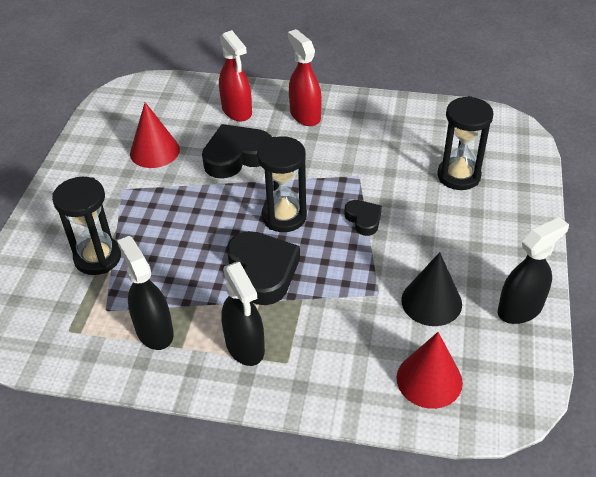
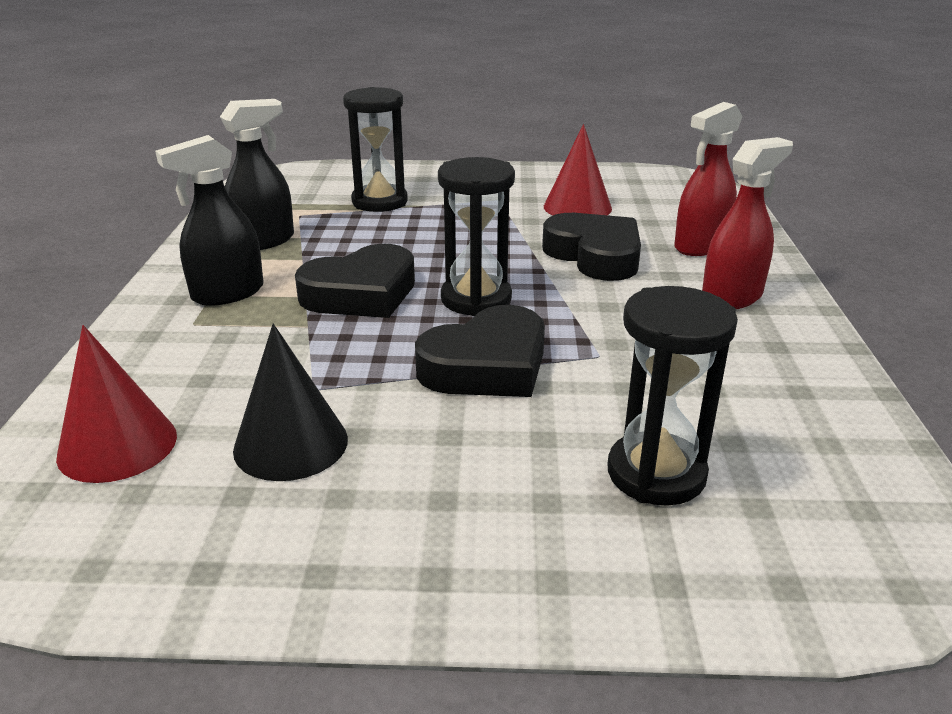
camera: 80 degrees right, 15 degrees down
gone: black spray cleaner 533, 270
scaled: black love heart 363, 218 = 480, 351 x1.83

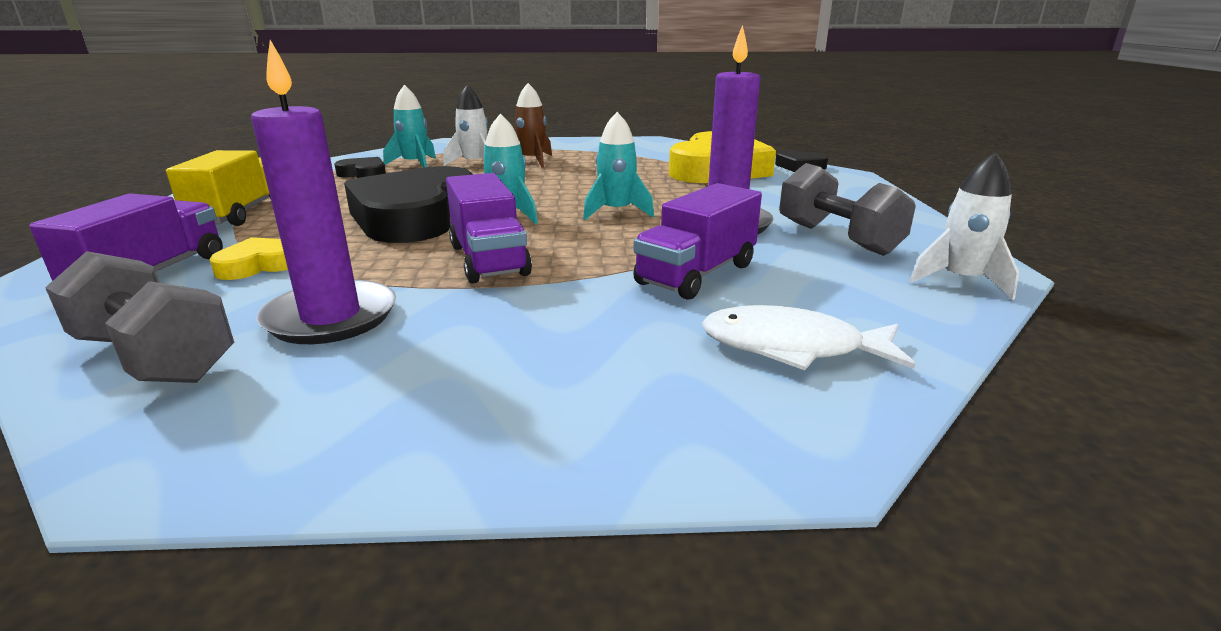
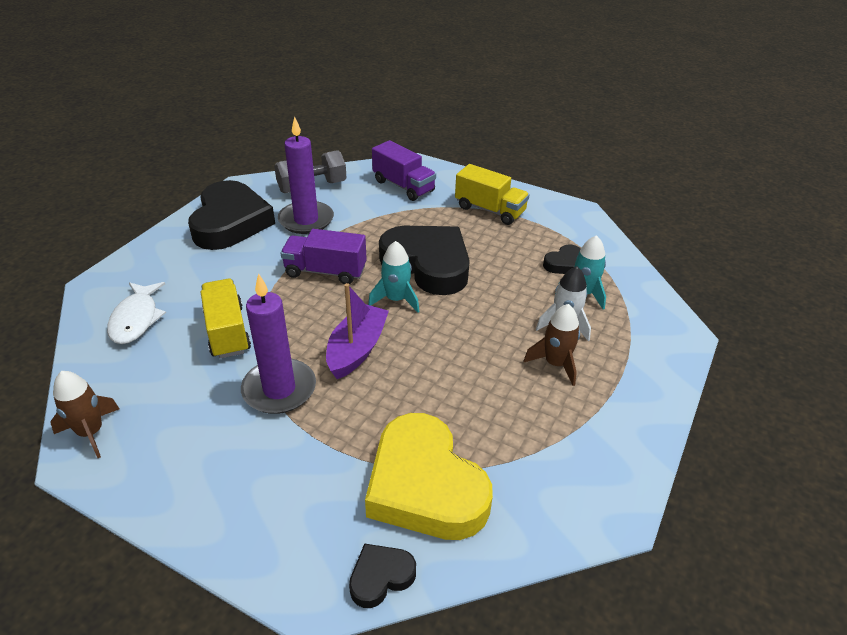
camera: 120 degrees right, 15 degrees up
gone: grey dumbbell 847, 209; bright yellow love heart 249, 258
new: black love heart 231, 215
swapped: teal spaceship 618, 166 to purple boat 357, 331
repainted: white spaceship 964, 226 to russet spaceship 85, 414; purple toy truck 697, 241 to bright yellow toy truck 226, 319
rotated: white toy fish 808, 337 = 136, 313 135 degrees clockwise

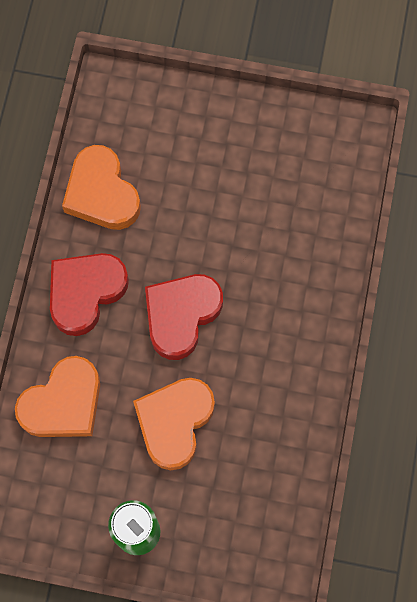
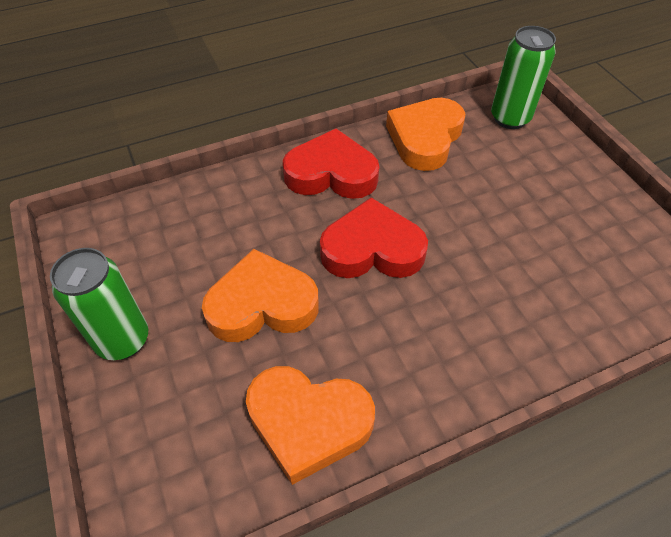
camera: 55 degrees right, 20 degrees down
new: leaf-green tin 523, 77
shifted: orange-coloured love heart 57, 396 to 310, 425

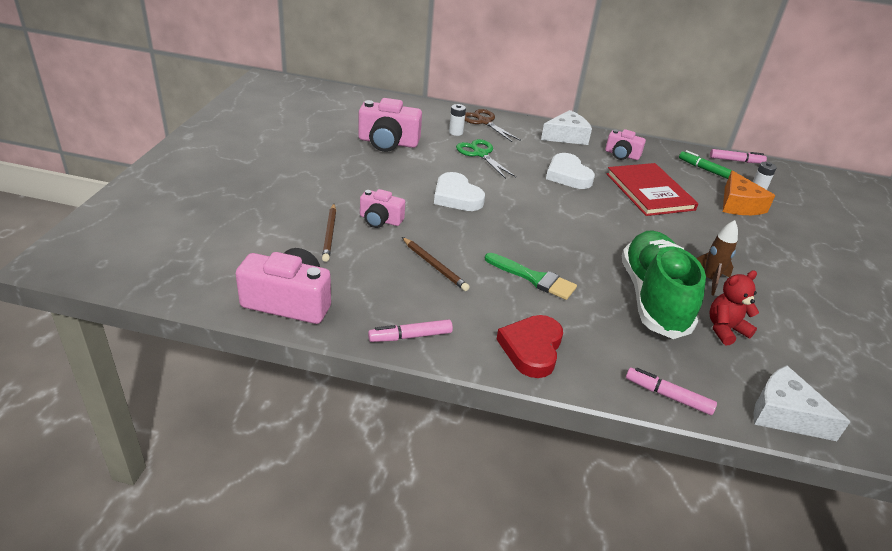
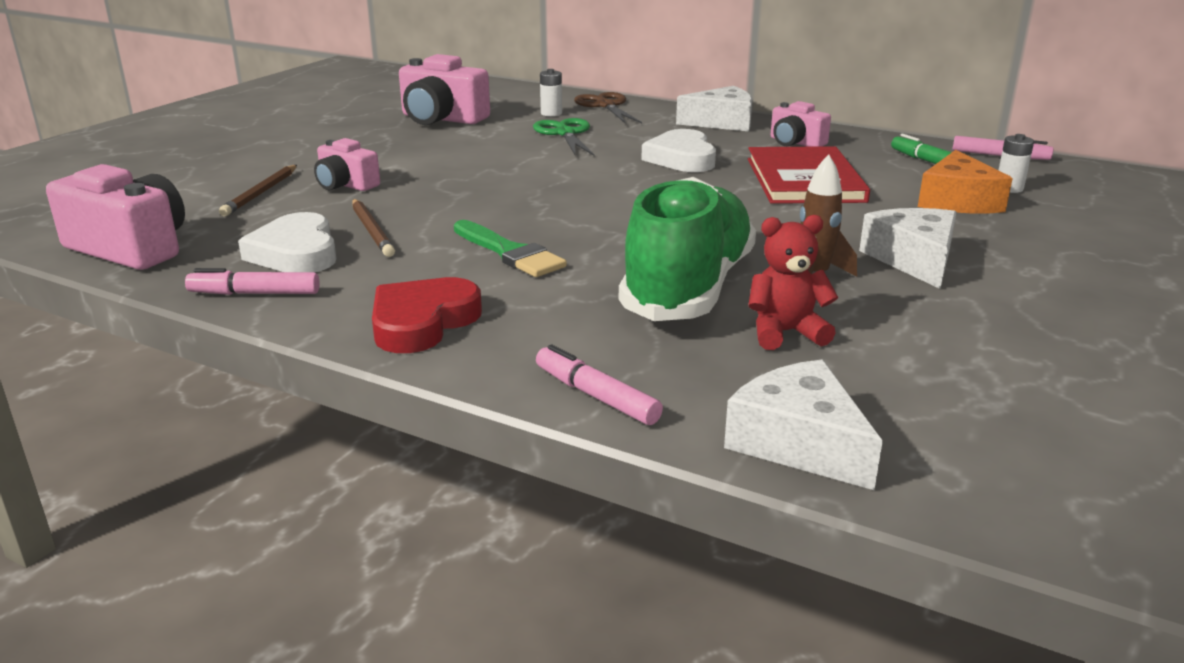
camera: 20 degrees right, 10 degrees down
new: white cheese 908, 248
shifted: white love heart 459, 191 to 287, 242

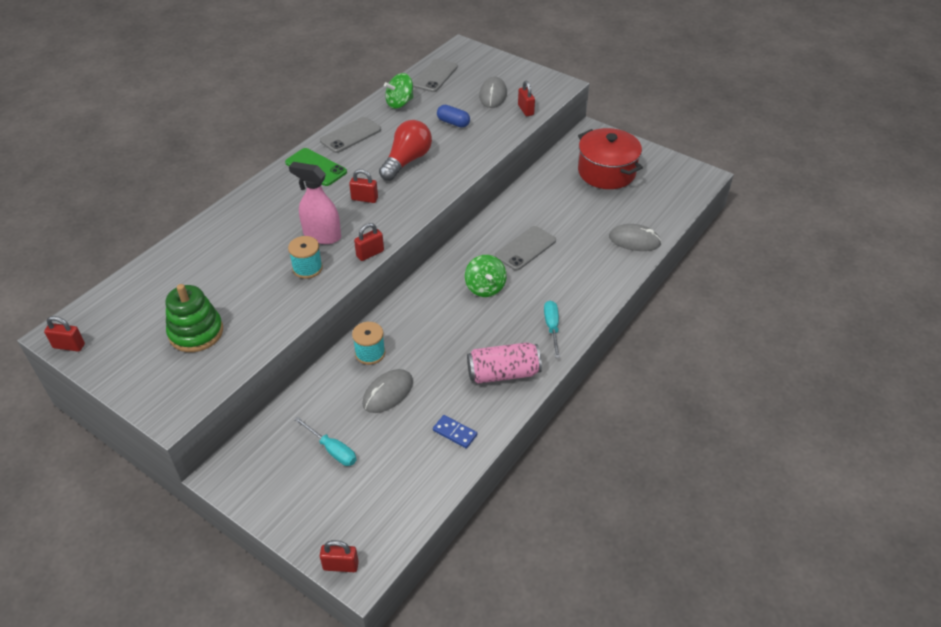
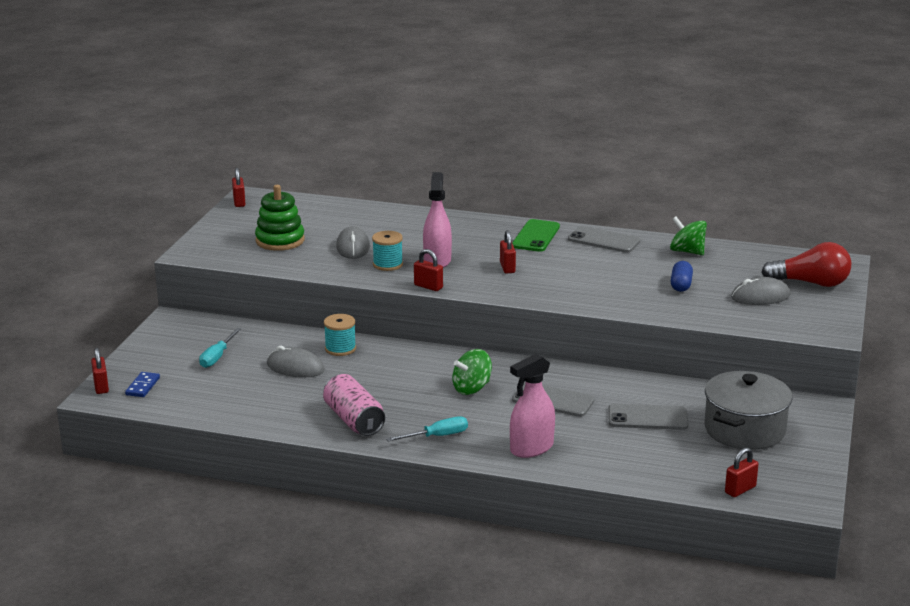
camera: 70 degrees right, 20 degrees down
new: rose-pink spray cleaner 532, 405
shifted: grey mobile phone 435, 75 to 648, 417; red padlock 526, 98 to 742, 472; red light bulb 405, 150 to 806, 264; grey computer mouse 635, 237 to 353, 242; royal blue domino 455, 431 to 142, 384
repainted: red pot 610, 158 to grey pot 748, 410

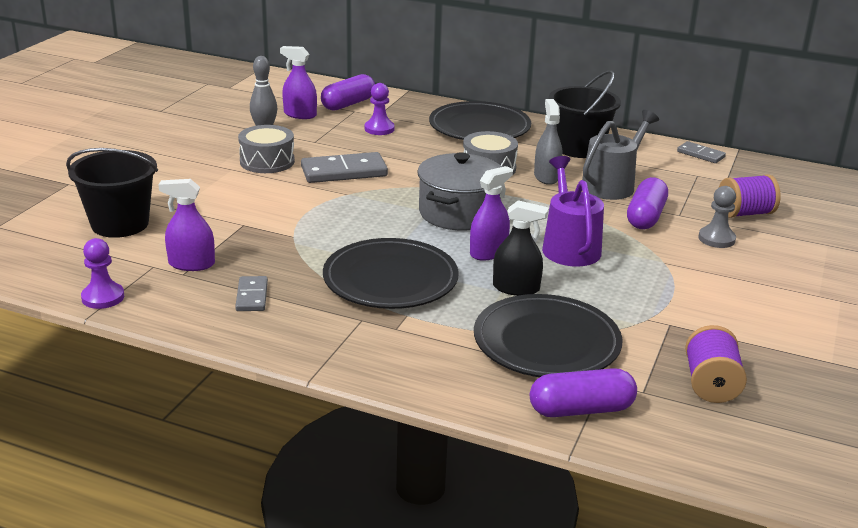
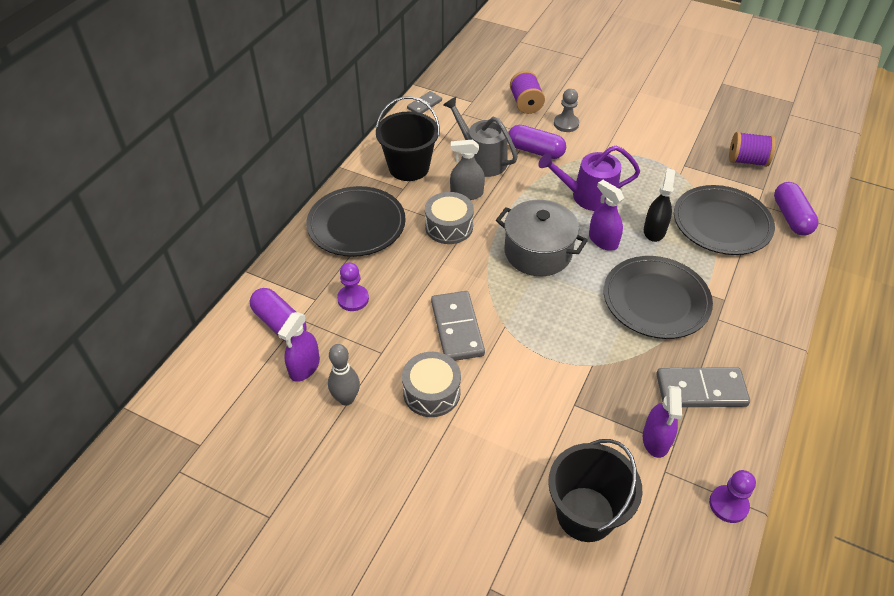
camera: 85 degrees left, 20 degrees up
scaled: grey domino 251, 293 = 703, 387 x1.77

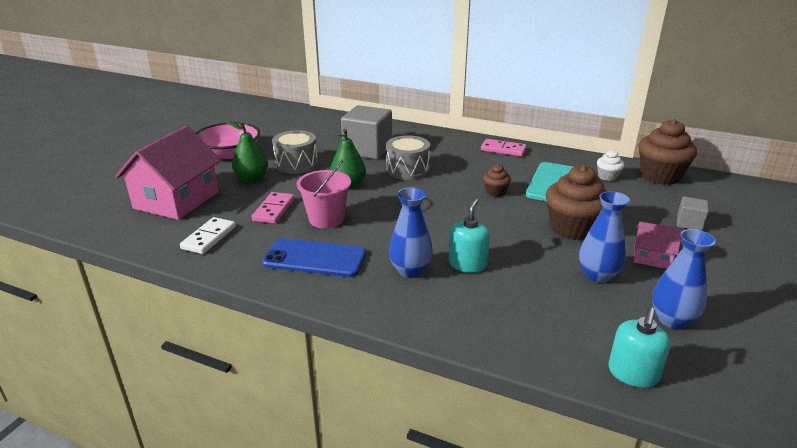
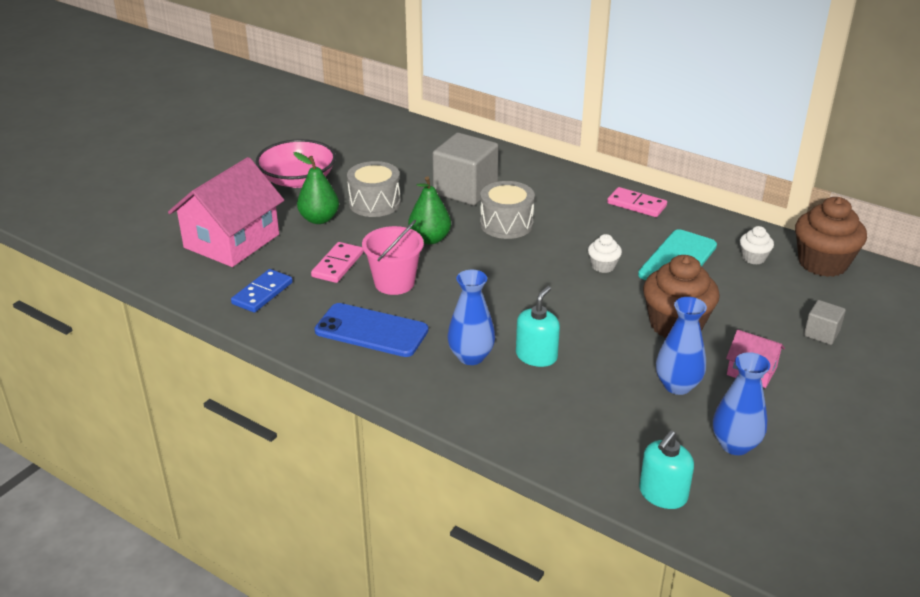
camera: 10 degrees right, 5 degrees up
repainted: russet muffin 497, 180 to white muffin 605, 253; white domino 208, 235 to royal blue domino 262, 291

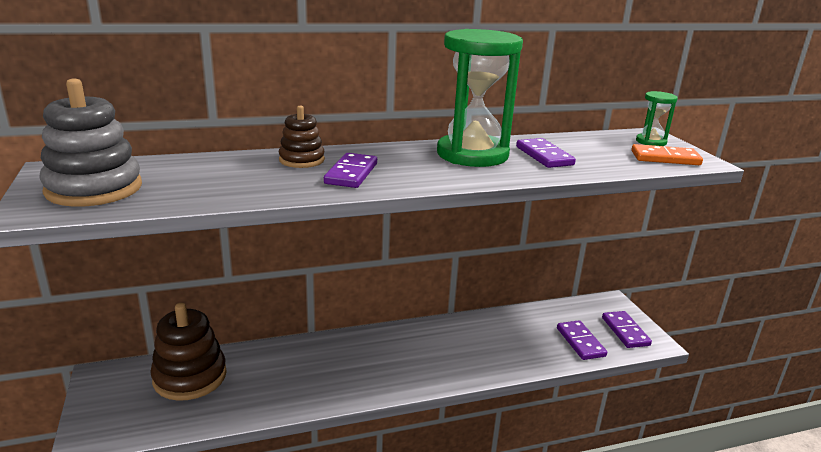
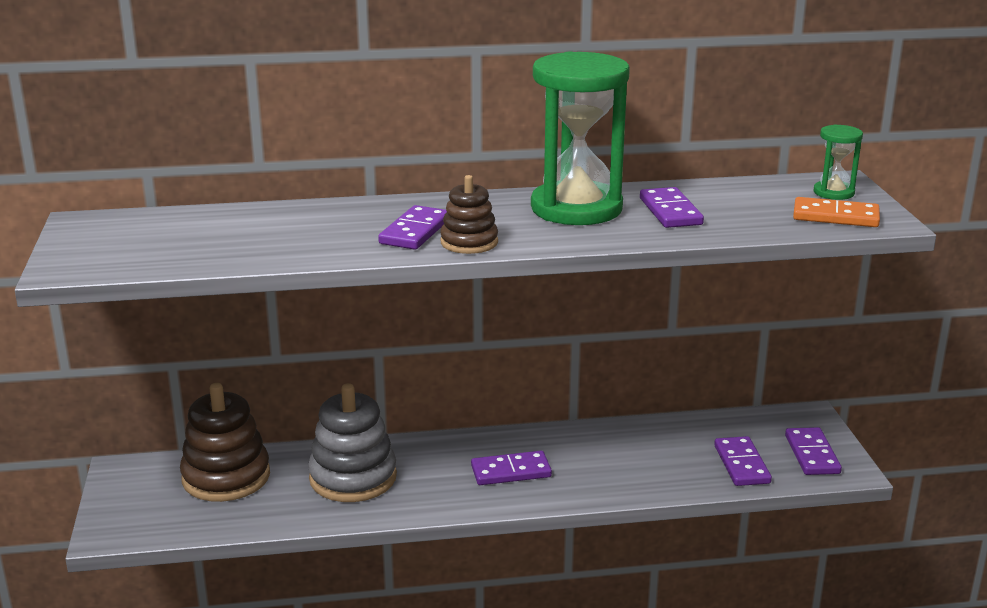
camera: 10 degrees right, 0 degrees up
new: purple domino 511, 468
shifted: grey stacking rings 90, 142 to 352, 442; russet stacking rings 302, 137 to 469, 214

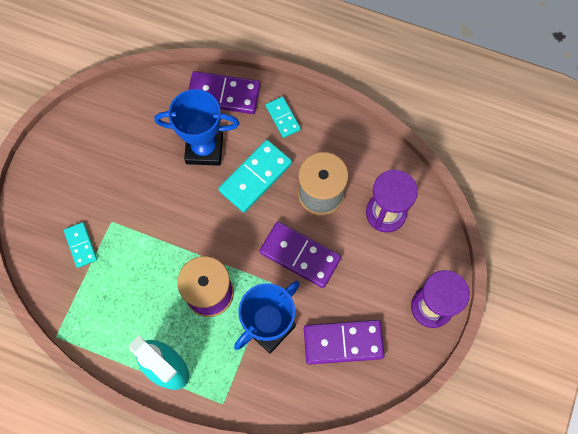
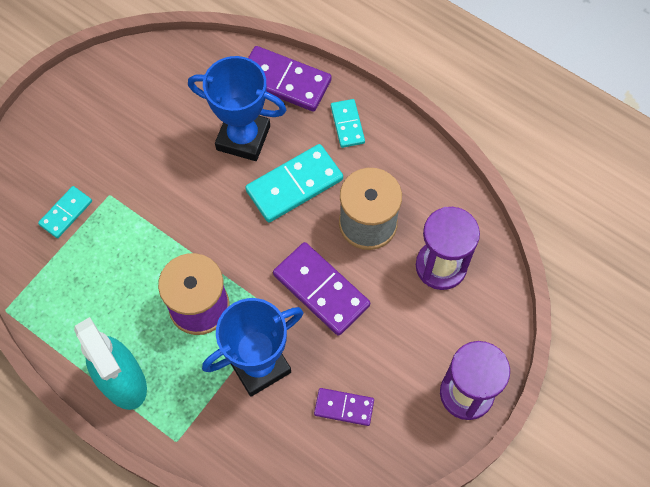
camera: 15 degrees right, 5 degrees down
rotated: teal domino 80, 245 = 65, 212 45 degrees clockwise
scaled: purple domino 344, 342 = 344, 407 x0.57

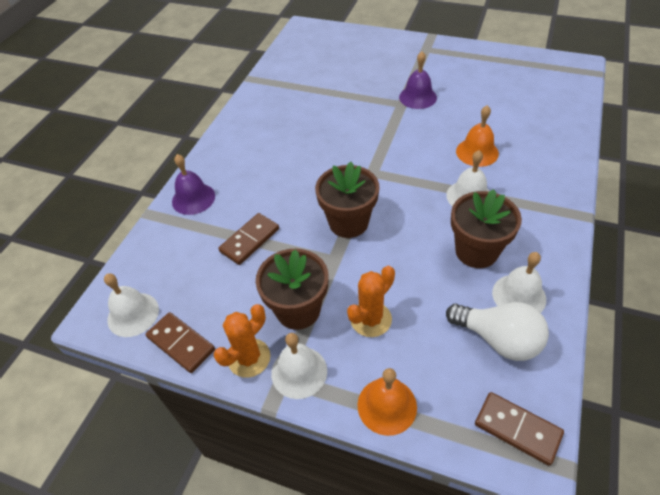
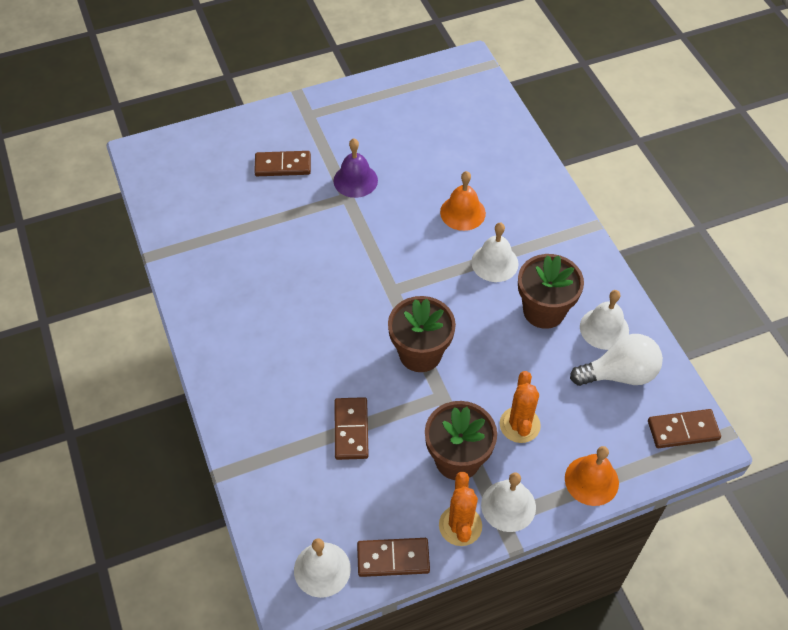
camera: 45 degrees left, 5 degrees up
gone: purple bell 193, 184
new: russet domino 282, 163

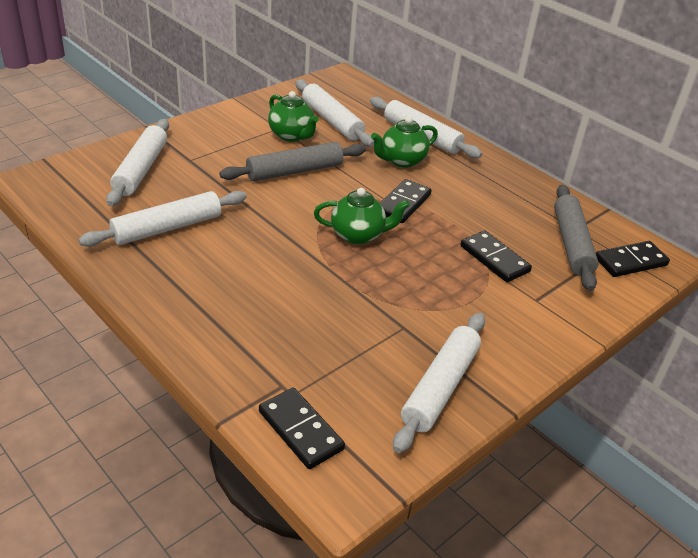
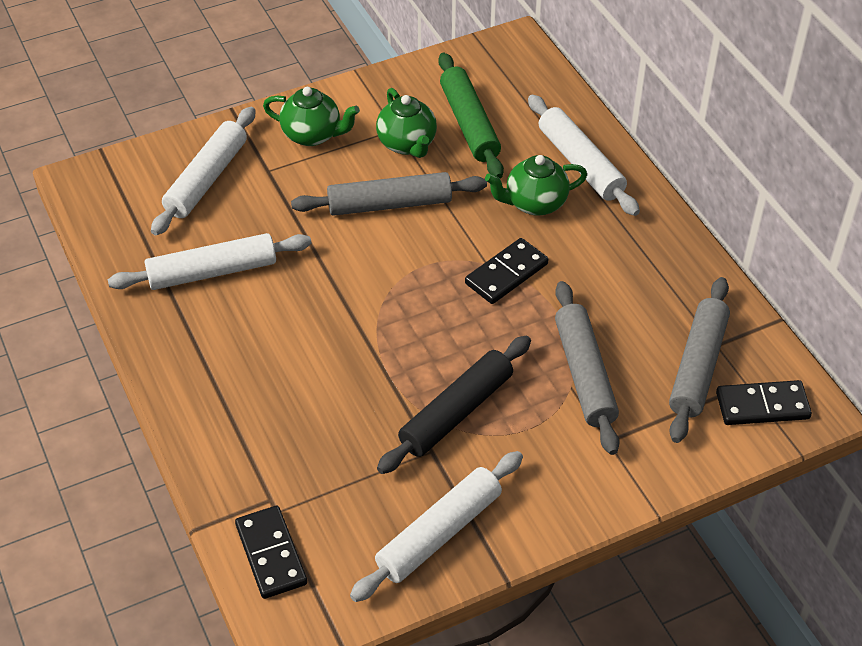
camera: 20 degrees right, 10 degrees up
new: black pastry roller 454, 405
shifted: leaf-green tea pot 362, 216 to 311, 116
swapped: black domino 496, 256 to grey pastry roller 587, 368
repainted: white pastry roller 334, 113 to leaf-green pastry roller 471, 115

